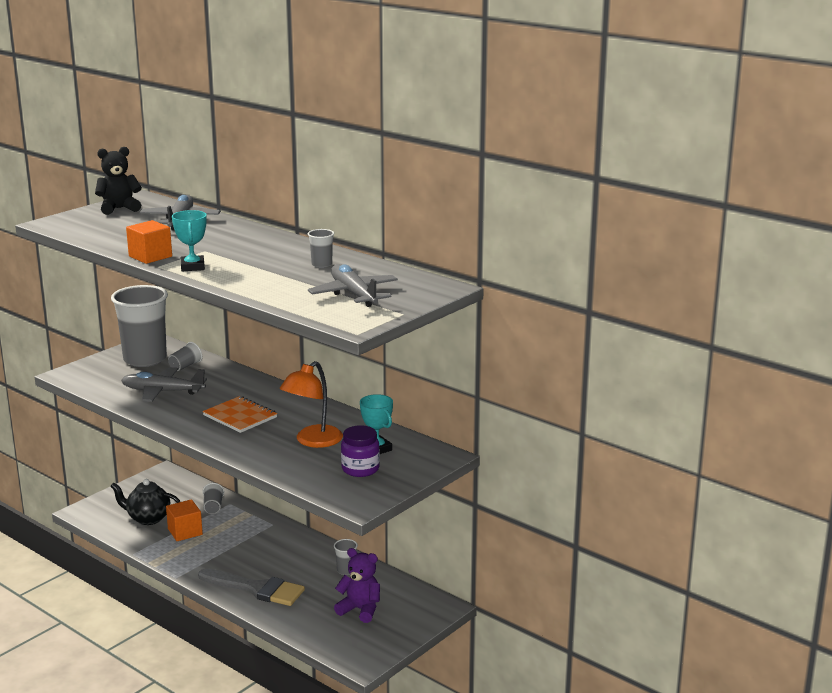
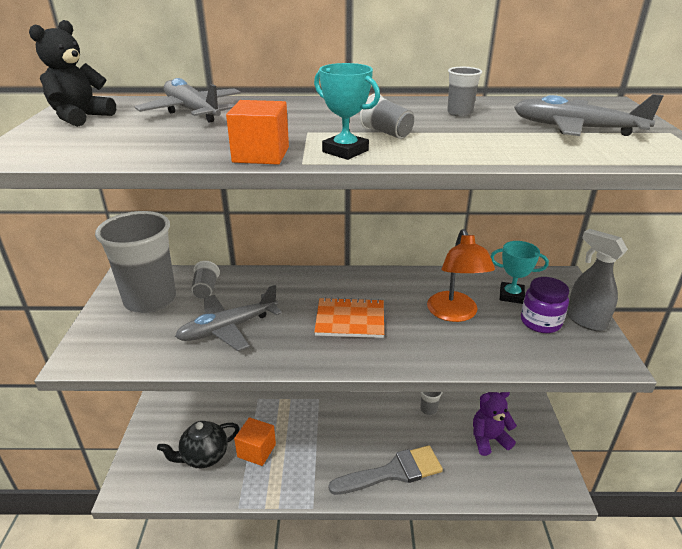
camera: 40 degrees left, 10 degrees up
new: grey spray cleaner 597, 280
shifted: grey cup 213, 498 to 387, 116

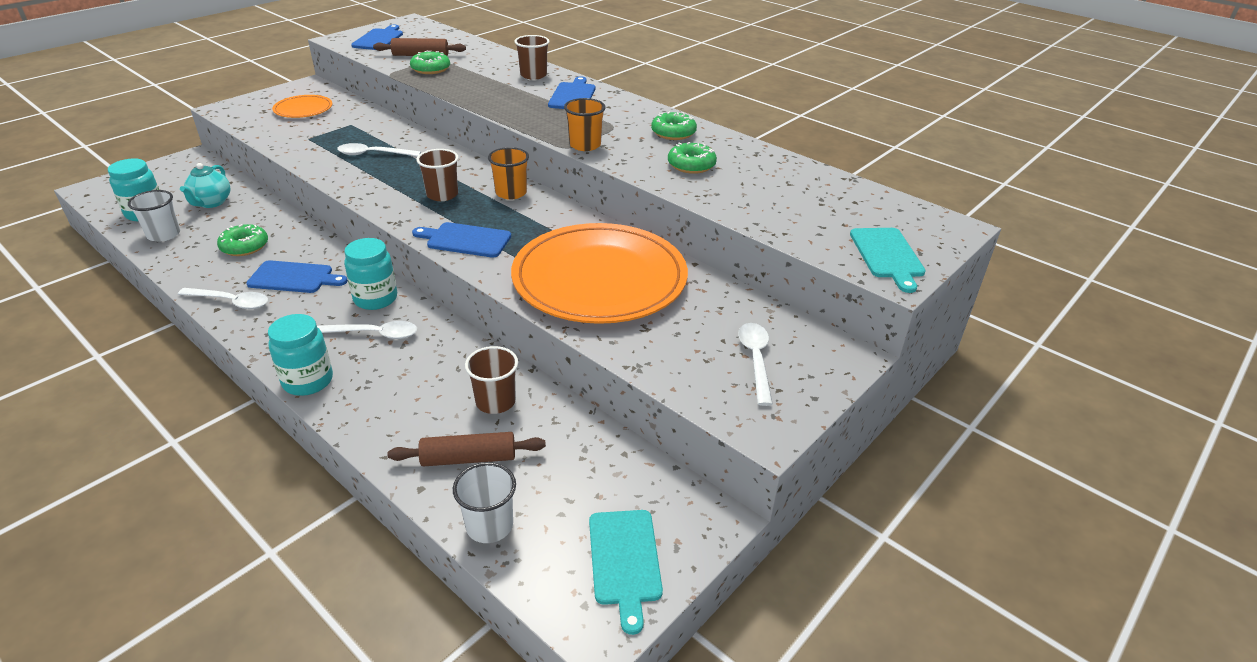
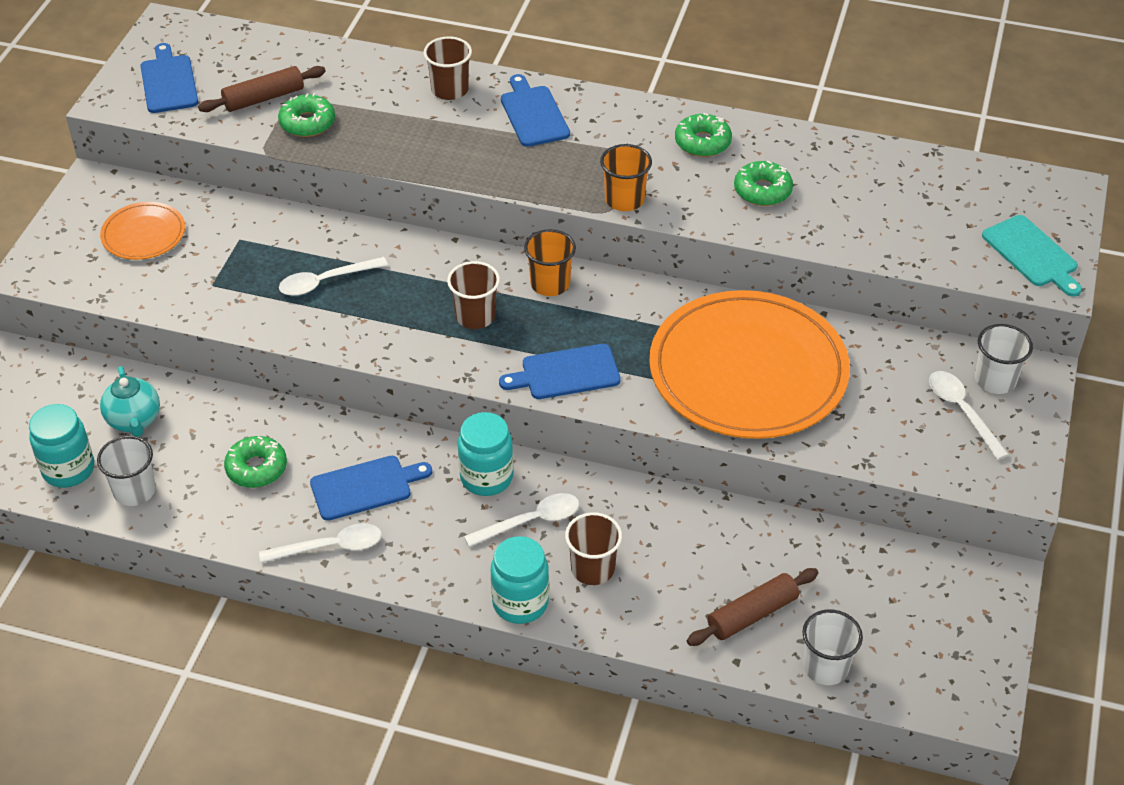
camera: 25 degrees left, 10 degrees up
gone: teal bread board 626, 572
new: white cup 1004, 359
shifted: russet cup 491, 380 to 593, 548

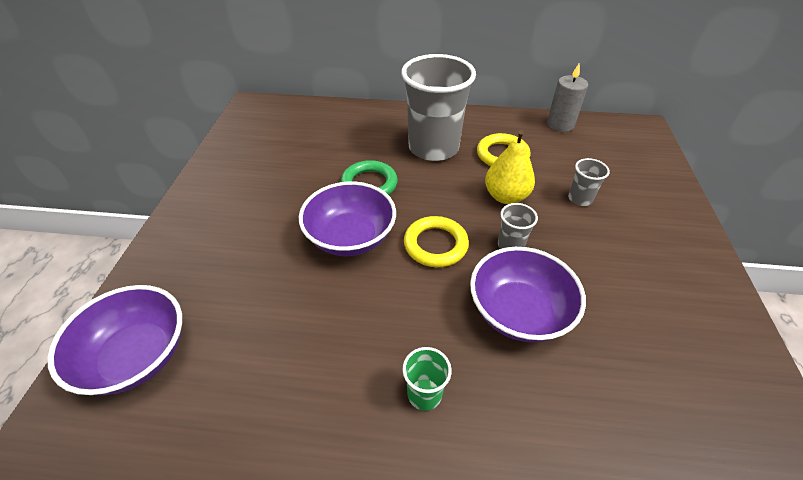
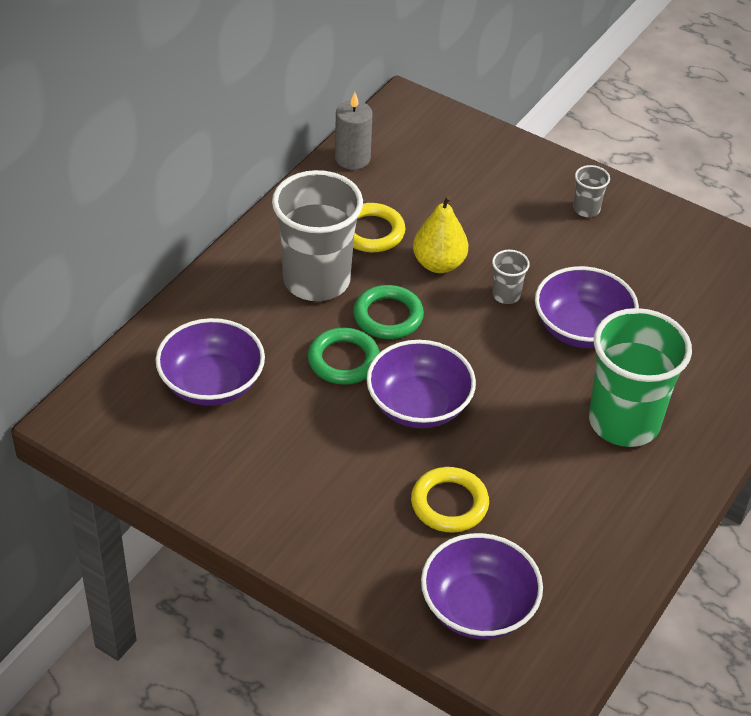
camera: 65 degrees left, 0 degrees up
new: leaf-green hoop 388, 312; purple bowl 210, 362
shifted: grey cup 589, 182 to 591, 191; bright yellow hoop 436, 241 to 450, 500
scaled: leaf-green cup 427, 379 = 640, 377 x2.36

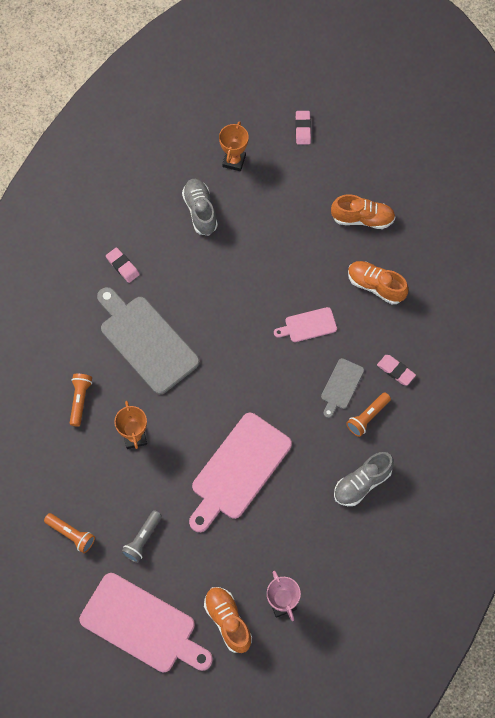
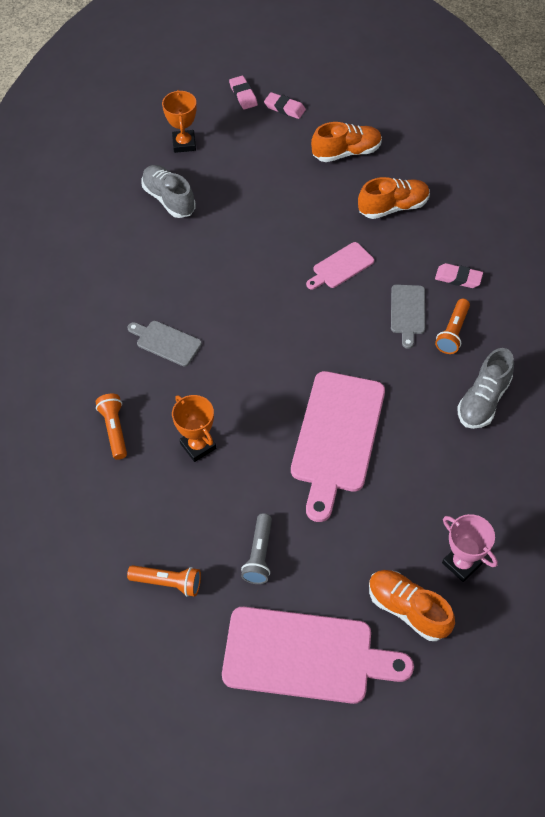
camera: 20 degrees left, 10 degrees down
shifted: rose-pink gum eraser 123, 265 to 285, 105
rotated: orange-coloured shoe 378, 282 = 394, 198 150 degrees clockwise
scaled: grey bread board 148, 340 = 165, 343 x0.49

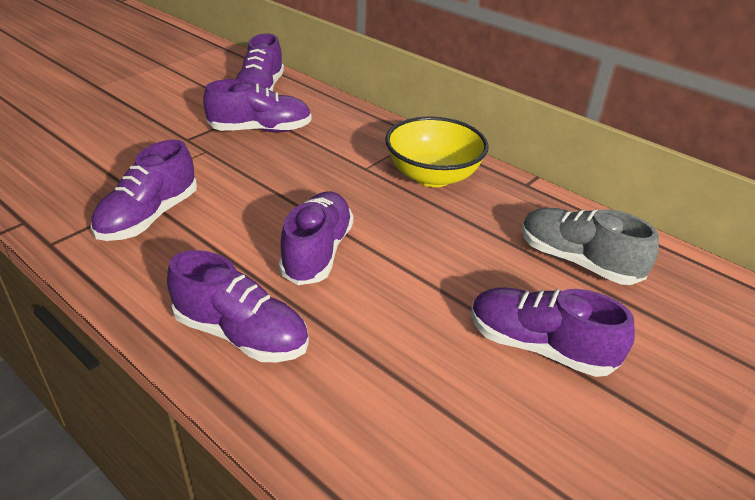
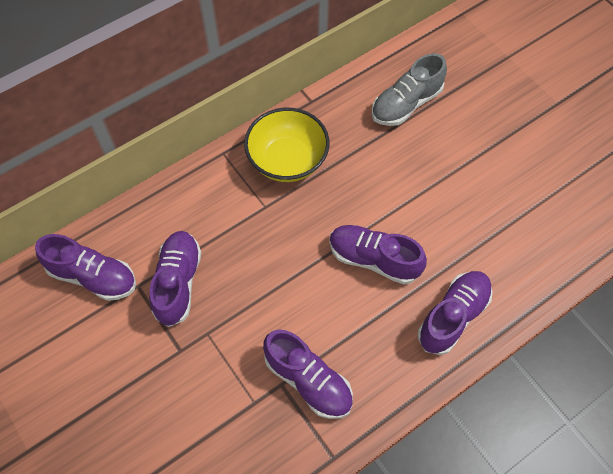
camera: 75 degrees left, 25 degrees up
gone: purple shoe 553, 332

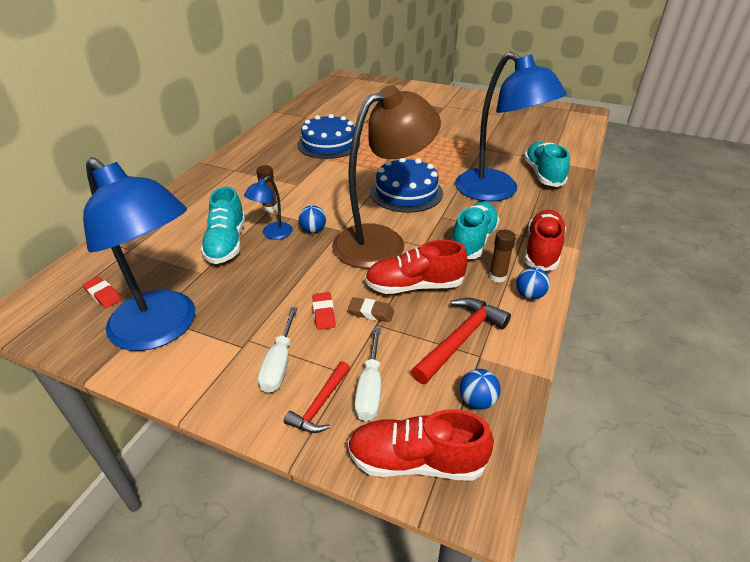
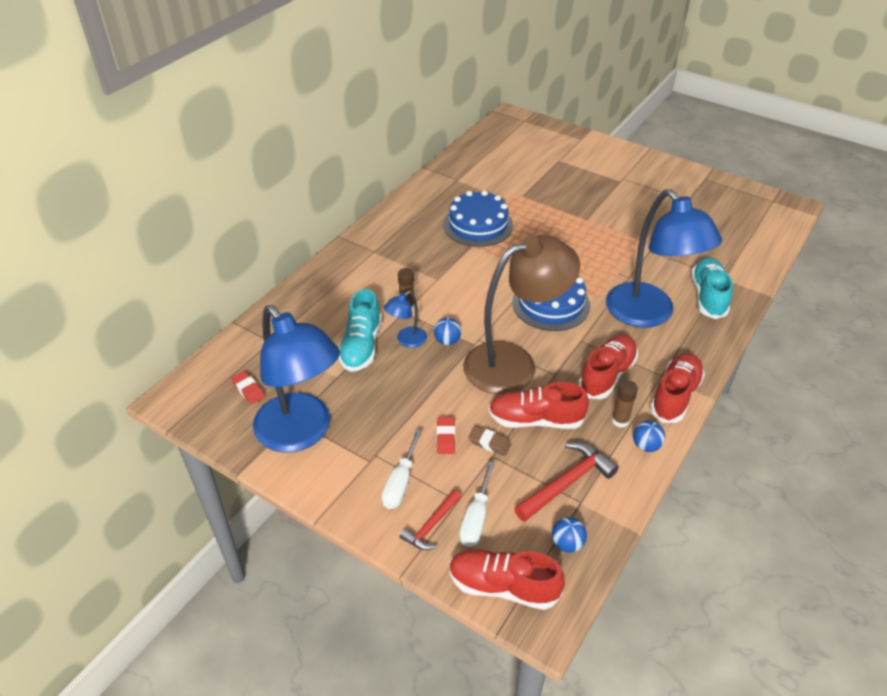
camera: 10 degrees right, 5 degrees up
repainted: teal shoe 476, 230 to red shoe 608, 366

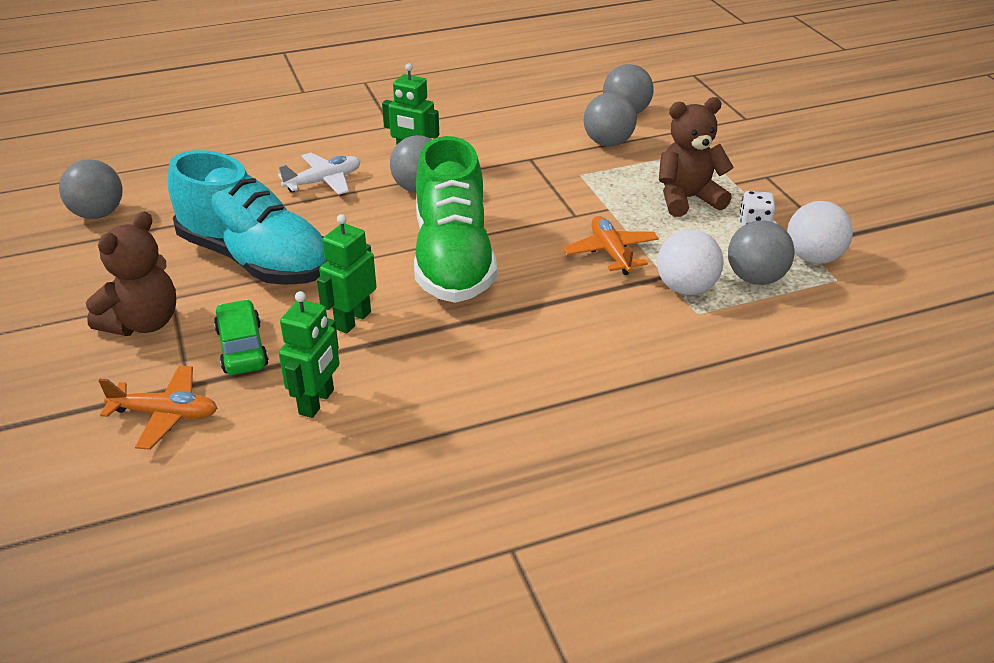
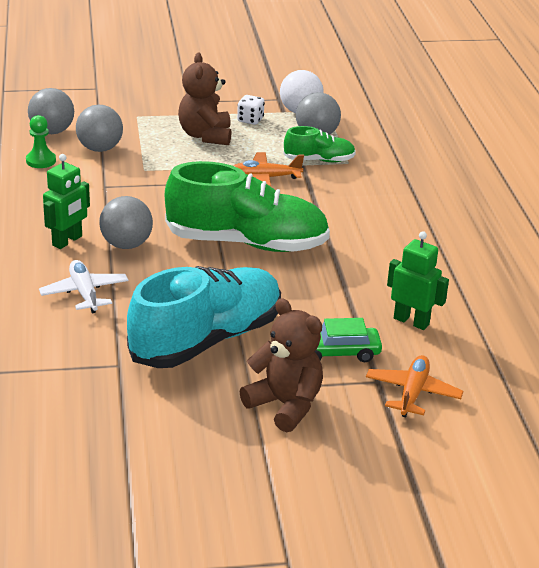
camera: 80 degrees left, 5 degrees down
gone: grey play ball 90, 189; leaf-green toy robot 347, 274
new: leaf-green pawn 41, 141
swapped: white play ball 690, 262 to leaf-green shoe 319, 144

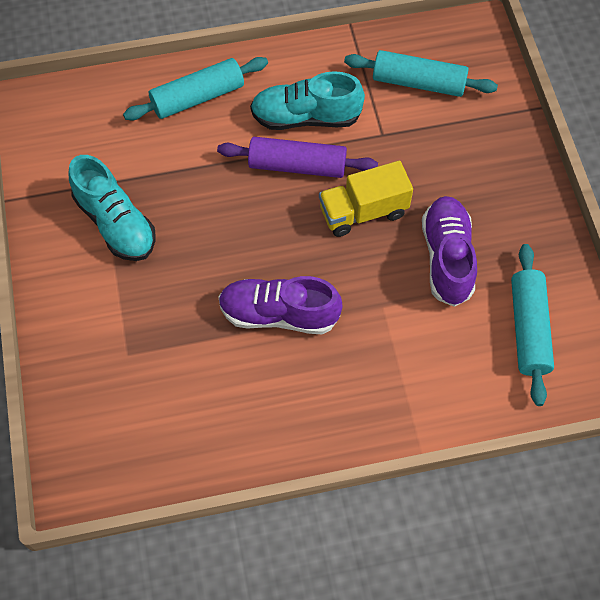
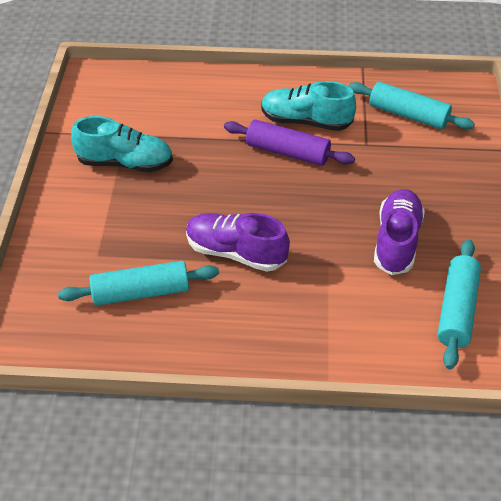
camera: 15 degrees right, 15 degrees down
gone: bright yellow toy truck 366, 199
shifted: teal pastry roller 195, 88 to 138, 283
rotated: teal shoe 112, 208 = 122, 144 60 degrees counterclockwise

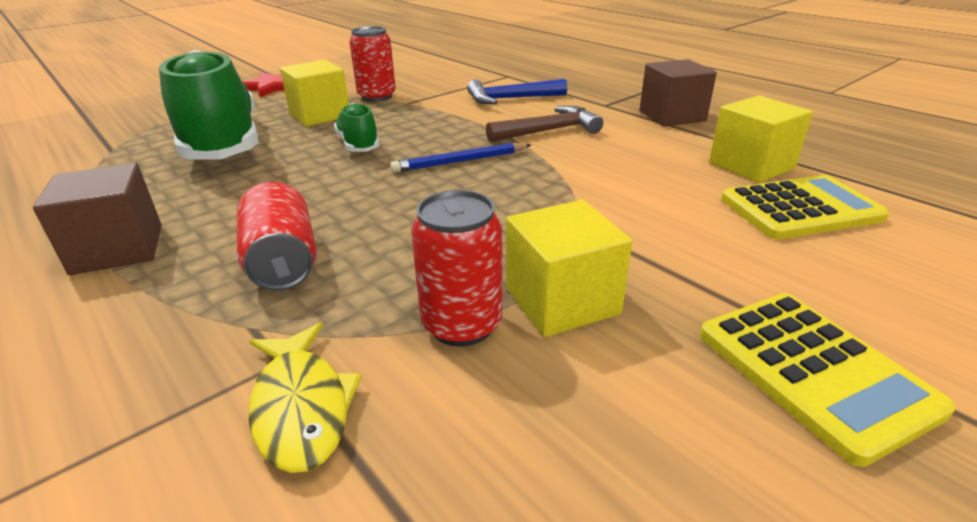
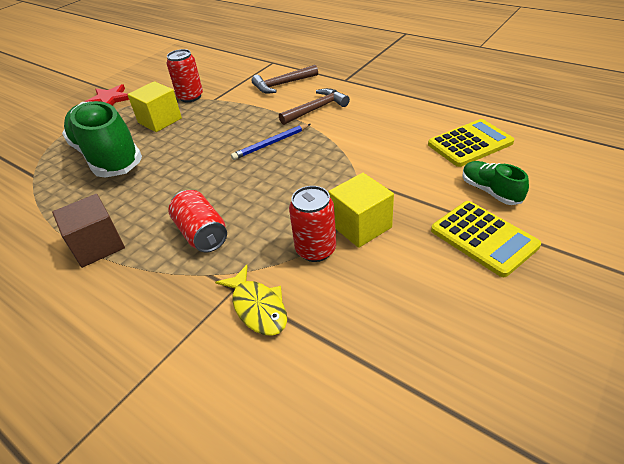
camera: 10 degrees left, 10 degrees up
gone: russet cube 678, 93; bright yellow cube 761, 139
shifted: leaf-green shoe 357, 127 to 495, 183
repainted: royal blue hammer 517, 91 to russet hammer 284, 79

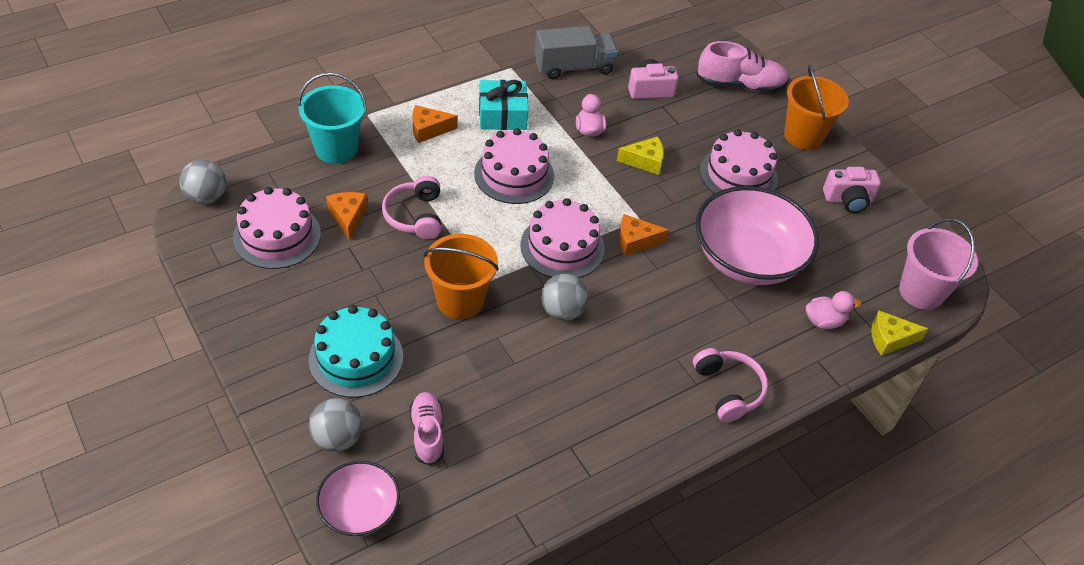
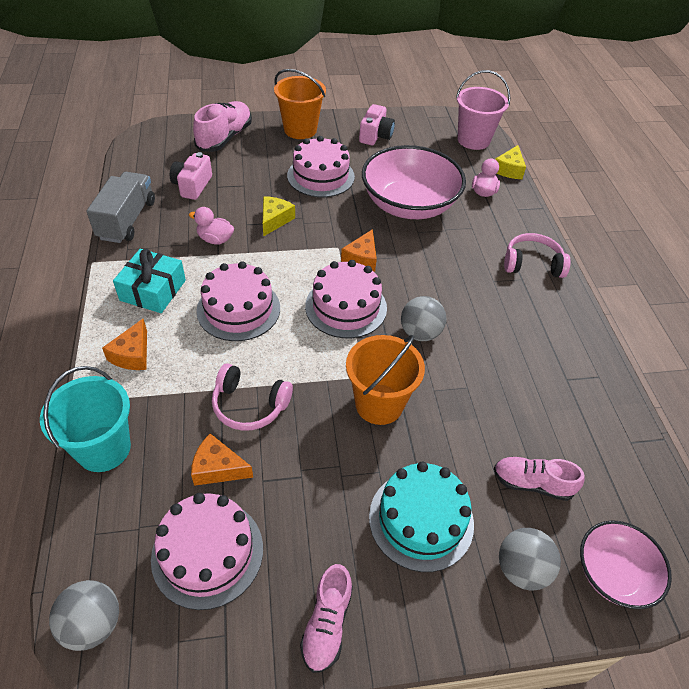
camera: 65 degrees left, 0 degrees up
new: rose-pink shoe 326, 618

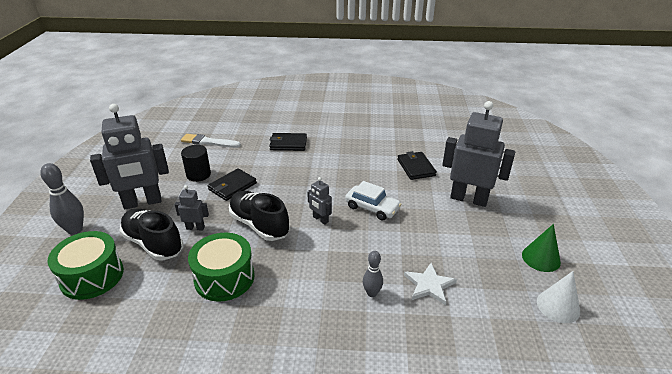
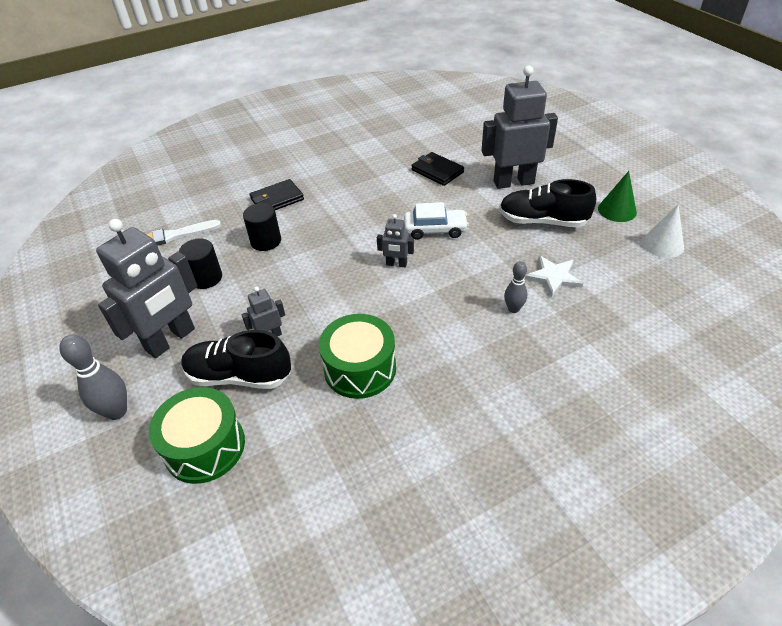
camera: 30 degrees left, 10 degrees up
gone: black billfold 232, 184
new: black solid cylinder 262, 227
shifted: black shoe 259, 216 to 547, 203

